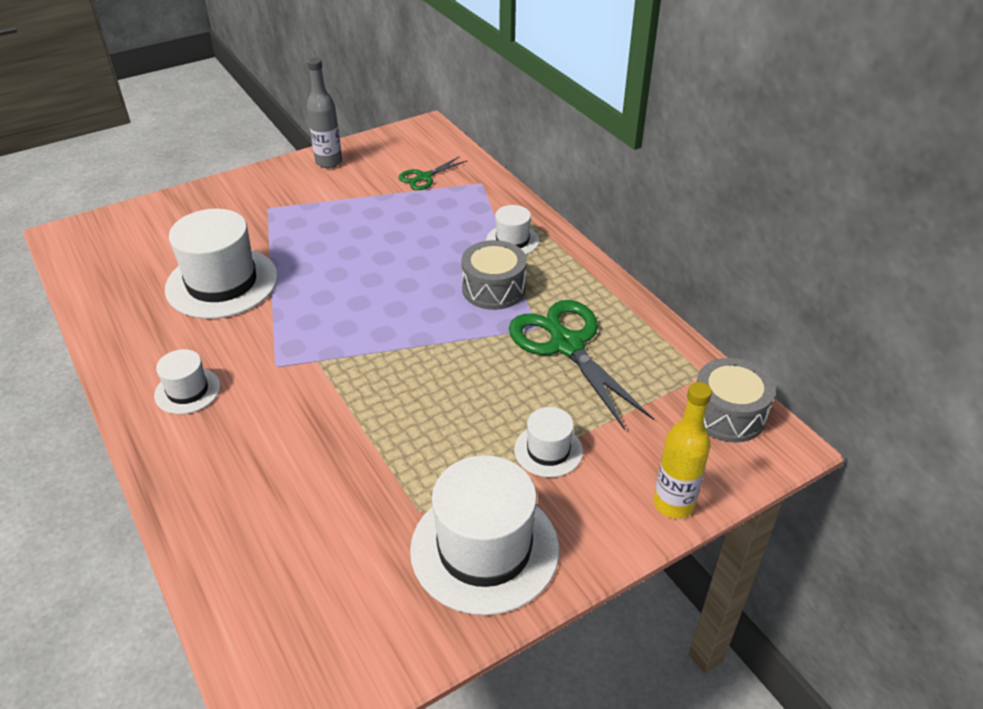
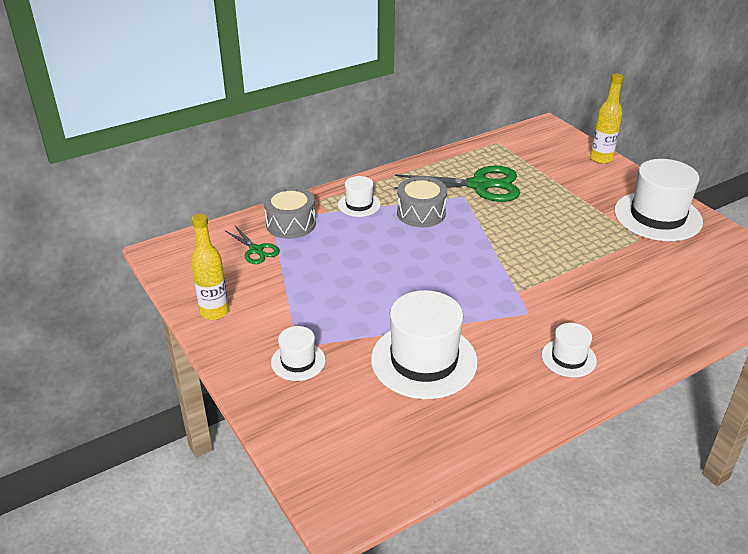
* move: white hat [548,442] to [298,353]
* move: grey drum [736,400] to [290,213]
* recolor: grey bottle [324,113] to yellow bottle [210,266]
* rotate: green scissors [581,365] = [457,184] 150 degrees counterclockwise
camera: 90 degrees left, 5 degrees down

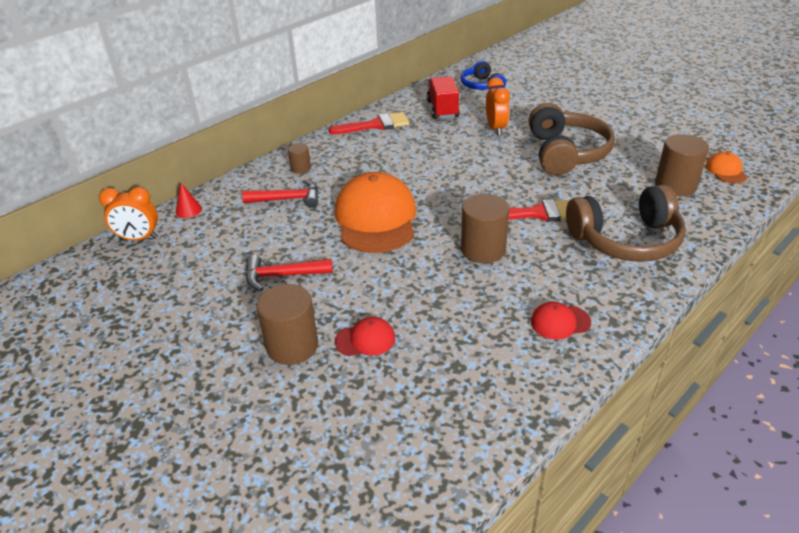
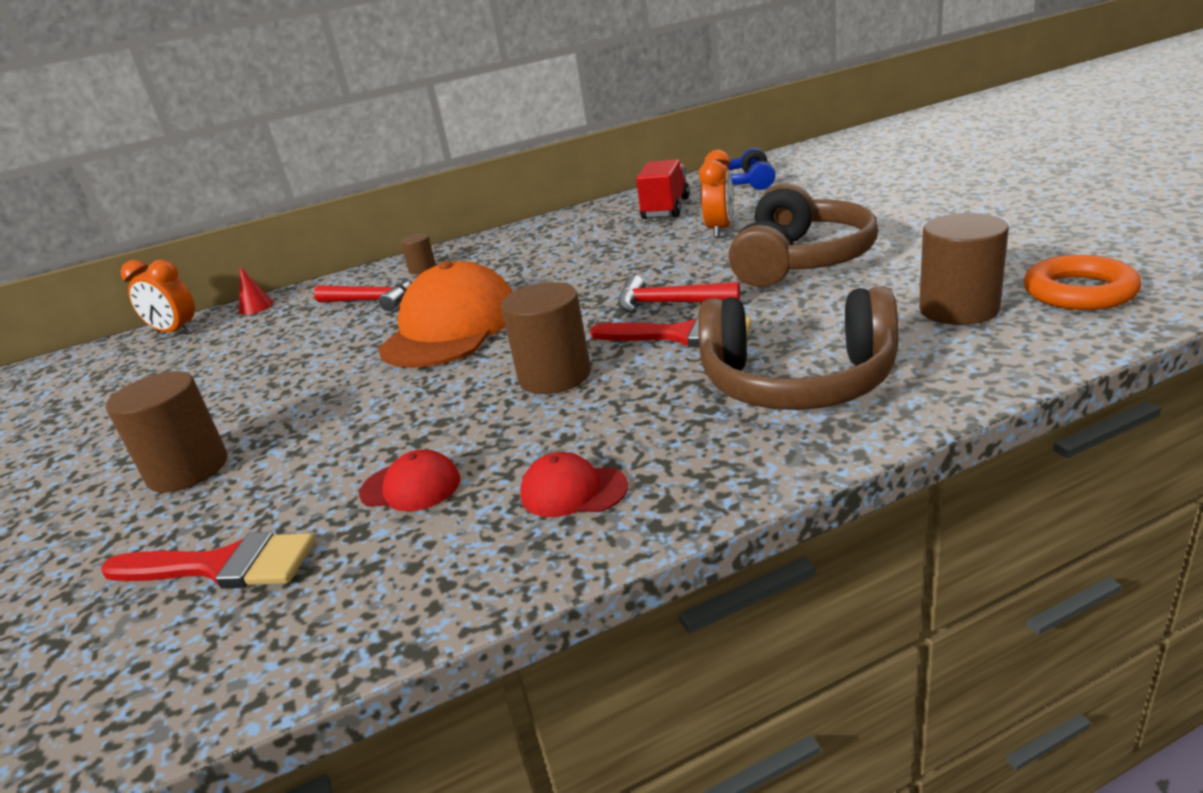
* move: red hammer [289,273] to [679,294]
* move: red brush [369,123] to [208,560]
* move: red cap [365,336] to [409,480]
* replace: orange cap [726,167] to orange ring [1083,282]
camera: 25 degrees right, 10 degrees down

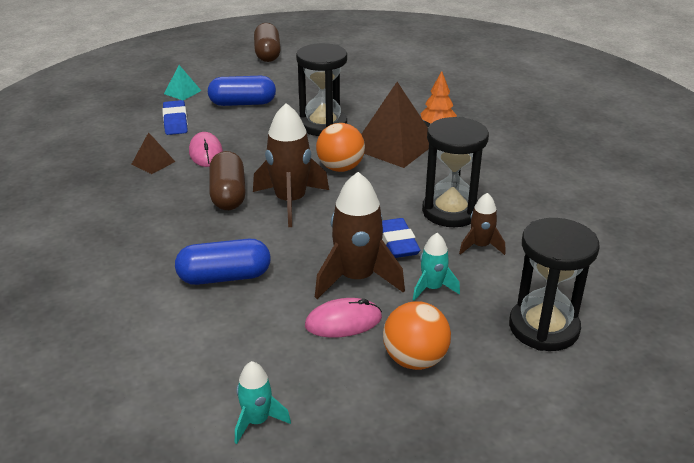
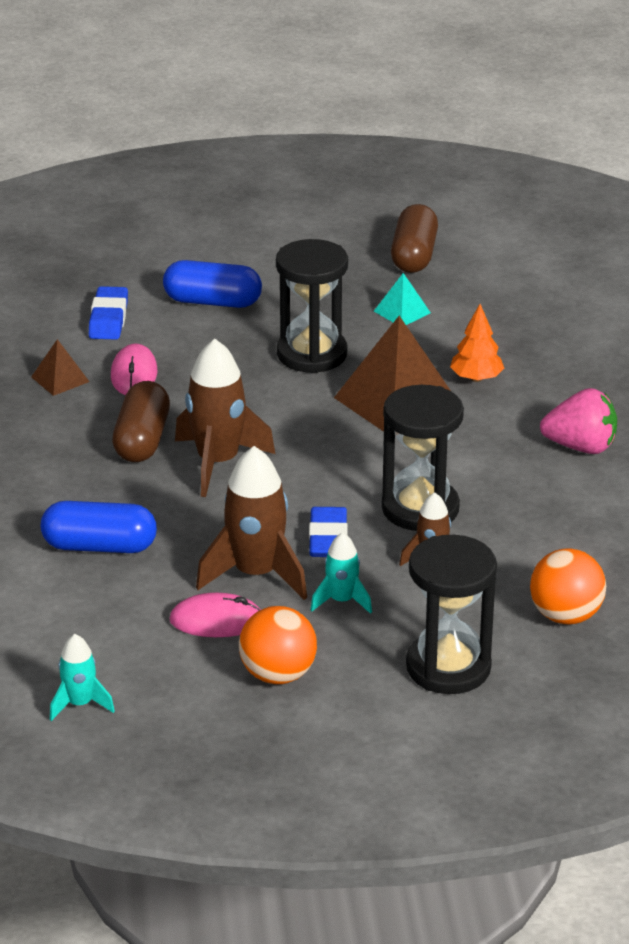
* insert: pink strawberry [578,421]
* move: turquoise pyramid [182,83] to [402,299]
* move: brown capsule [267,42] to [414,238]
* move: orange ball [340,147] to [568,586]
camera: 15 degrees right, 0 degrees up

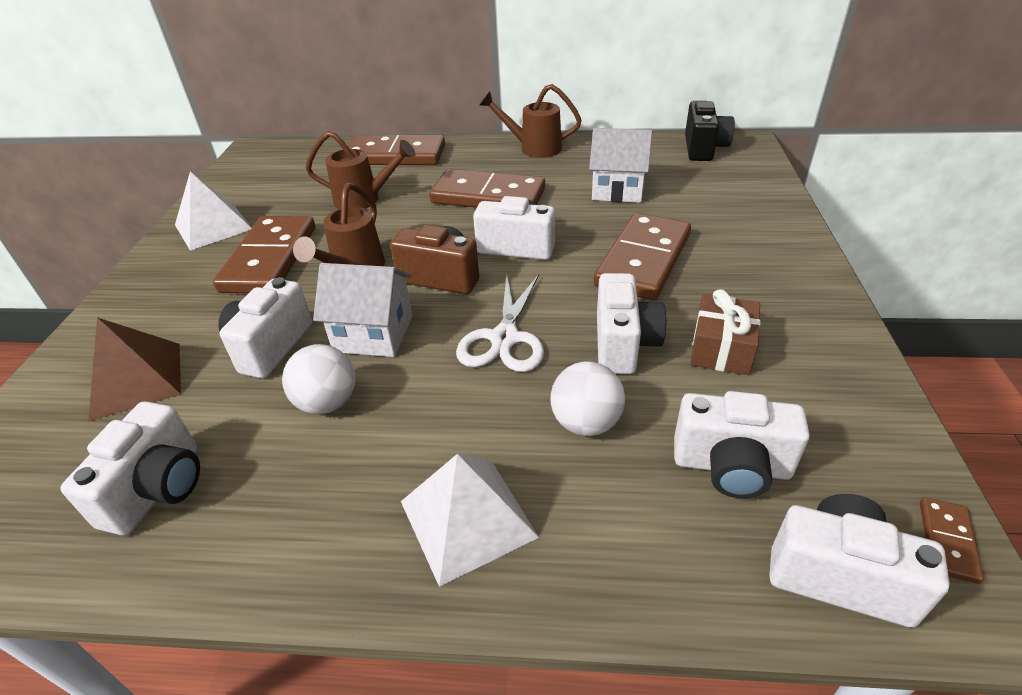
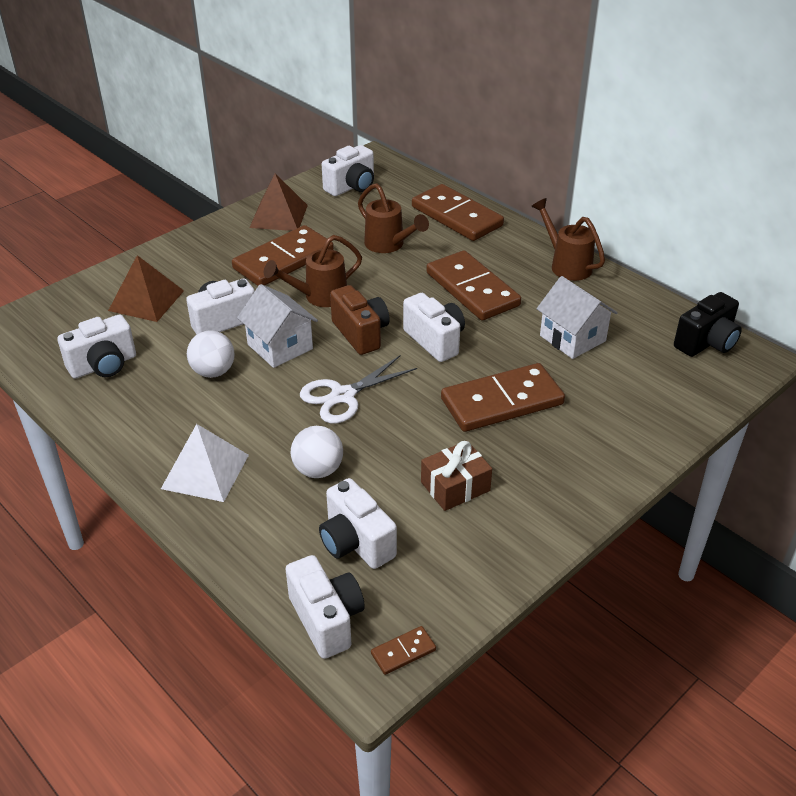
* move: white camera [631,323] to [348,170]
* recolor: white pyramid [213,211] to brown pyramid [278,202]
camera: 40 degrees right, 0 degrees up

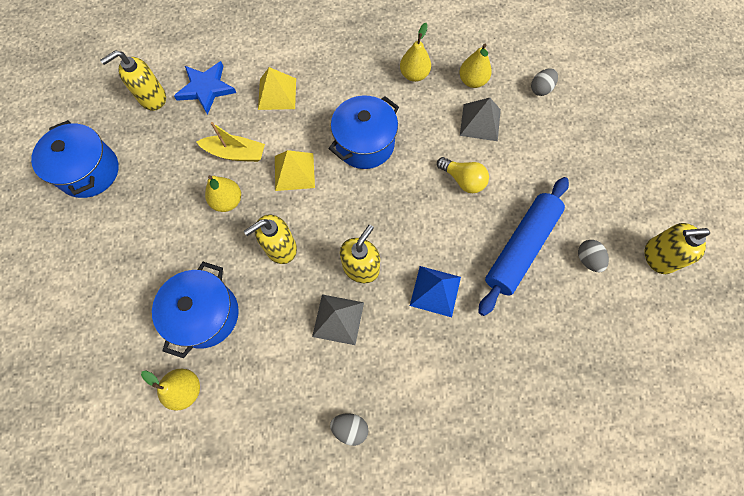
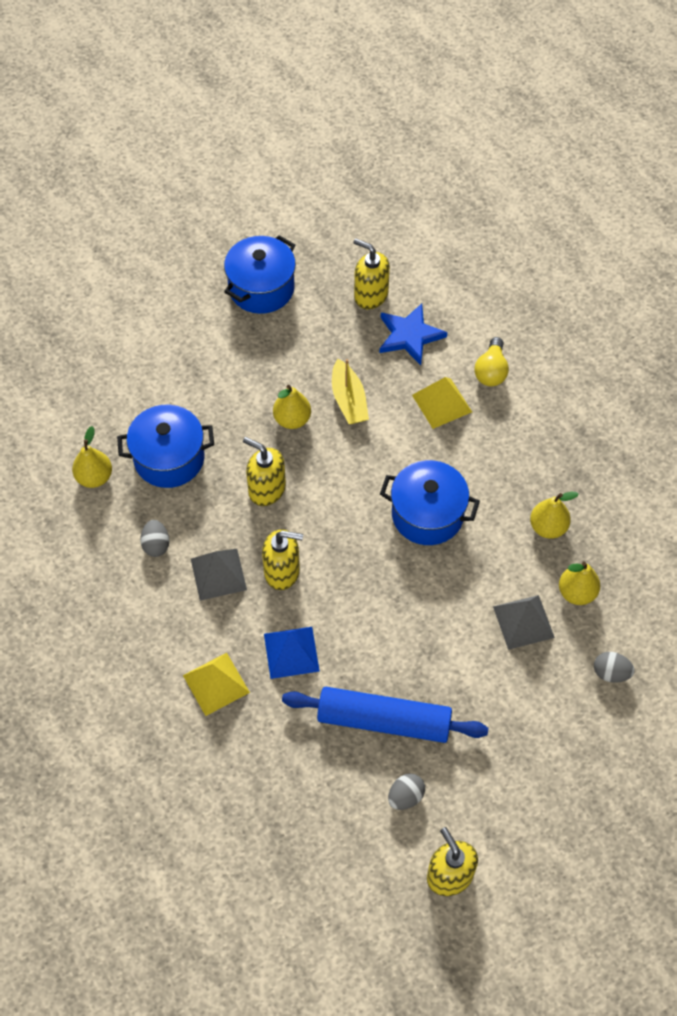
* move: yellow pyramid [295,170] to [216,684]
* move: grey egg [349,429] to [154,538]
* move: yellow light bulb [463,175] to [491,361]
camera: 65 degrees right, 10 degrees down

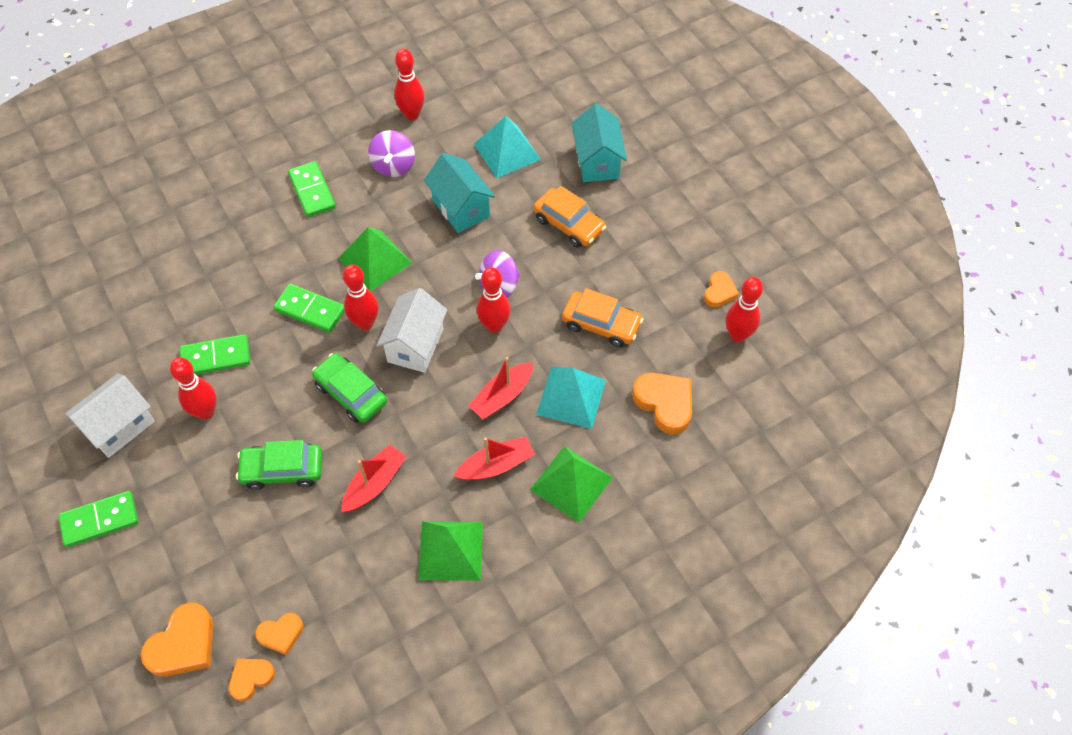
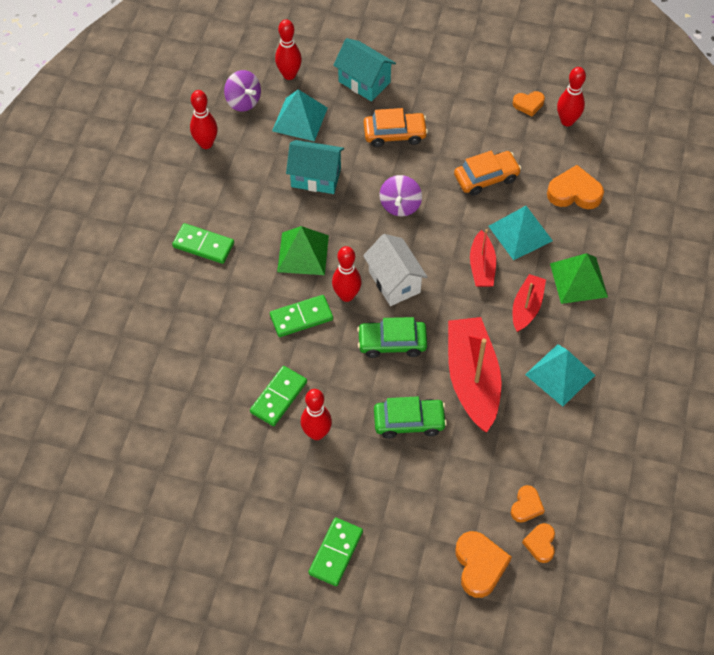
* delete: white house [110,416]
* move: purple spinning top [391,153] to [242,91]
* move: red bowling pin [494,300] to [288,49]
* recolor: green pyramid [450,551] to turquoise pyramid [560,375]
* rotate: green car [279,465] = [410,417] 135 degrees counterclockwise
* rotate: orange heart [721,289] = [529,103] 105 degrees clockwise
* resize: red boat [374,478] = [475,374] x1.81
camera: 45 degrees left, 0 degrees up

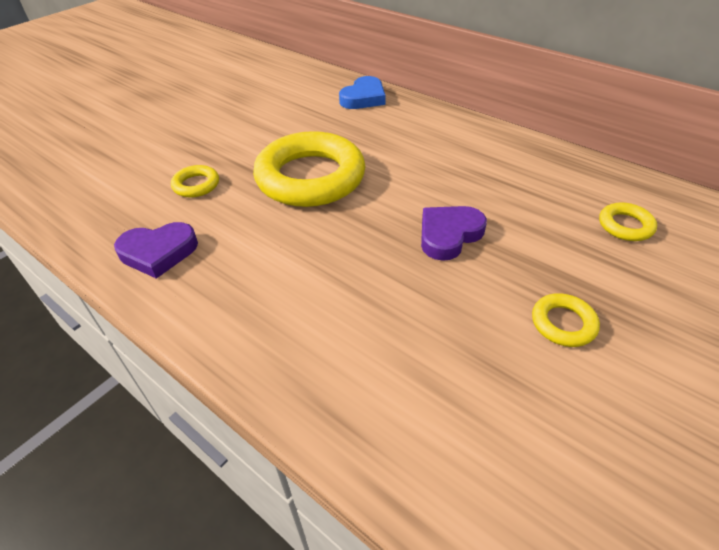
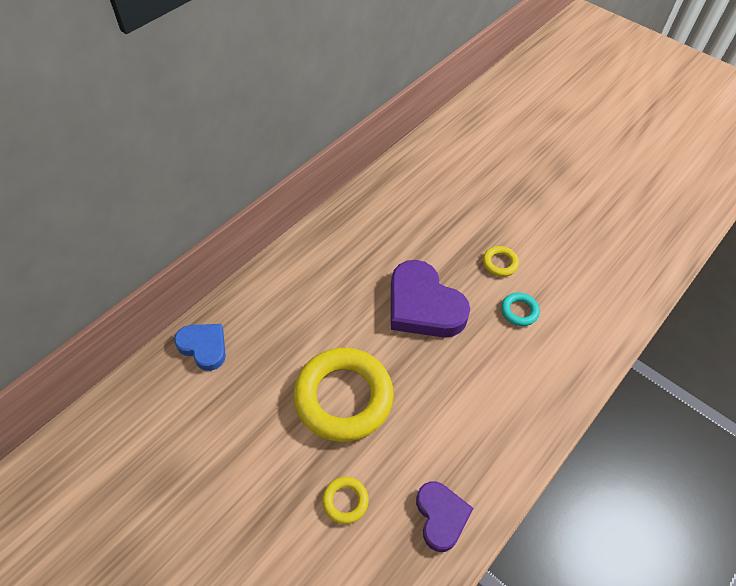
* delete: yellow ring [628,221]
* insert: turquoise ring [520,309]
* resize: purple heart [454,233] = [430,298] x1.70
camera: 90 degrees left, 10 degrees up

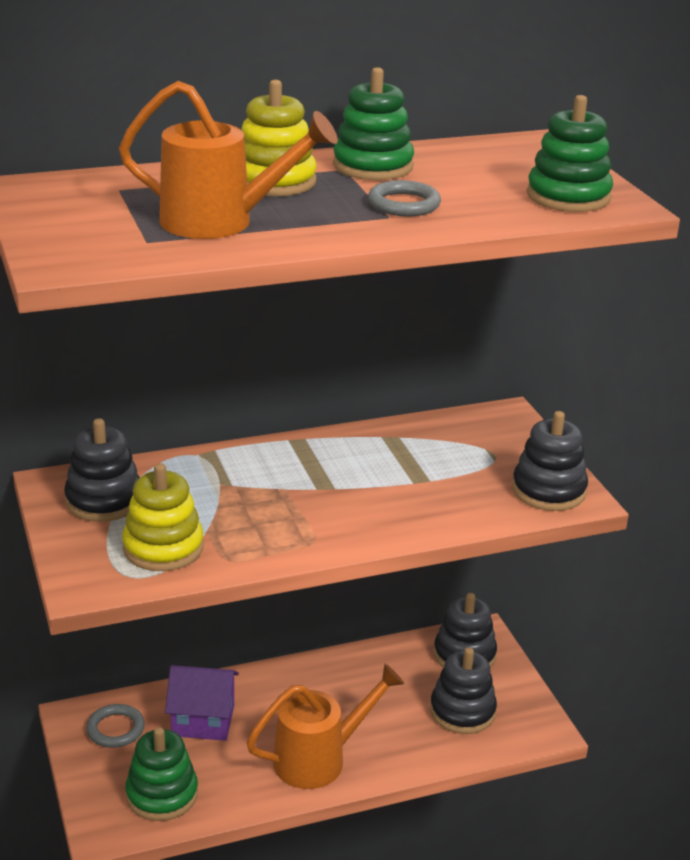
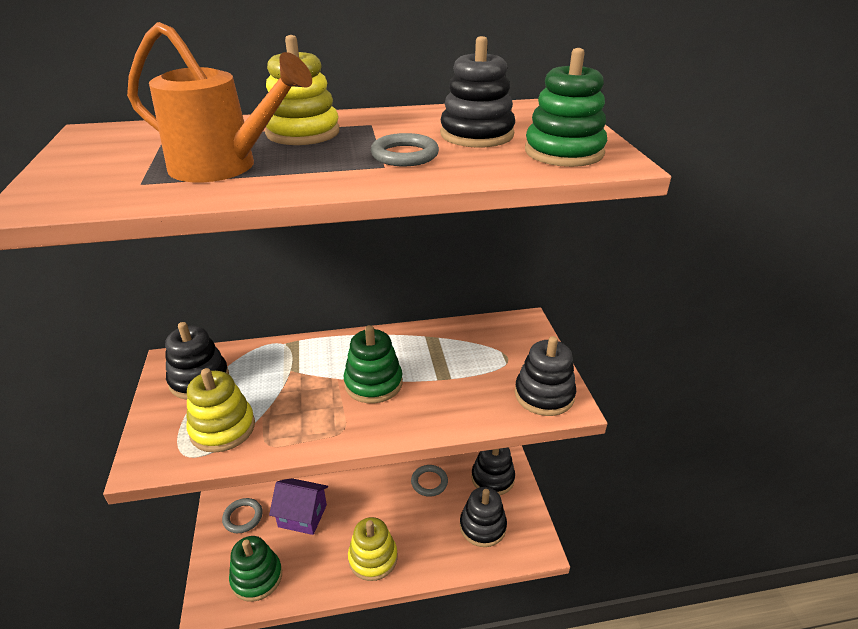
* insert: grey ring [429,481]
* insert: black stacking toy [477,92]
* move: green stacking toy [373,123] to [373,364]
* replace: orange watering can [325,726] to yellow stacking toy [372,549]
camera: 10 degrees right, 5 degrees up

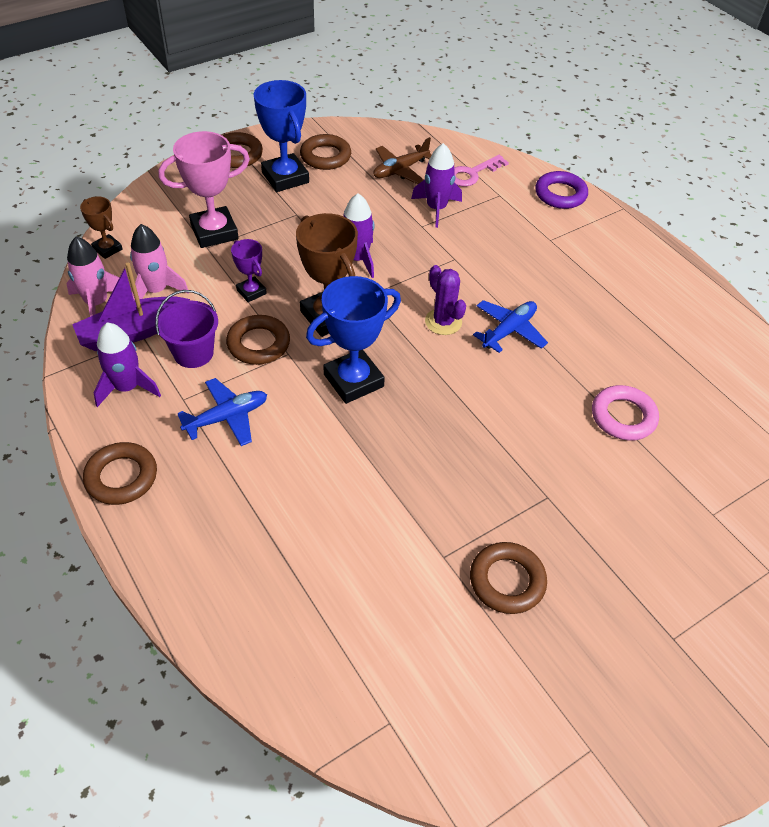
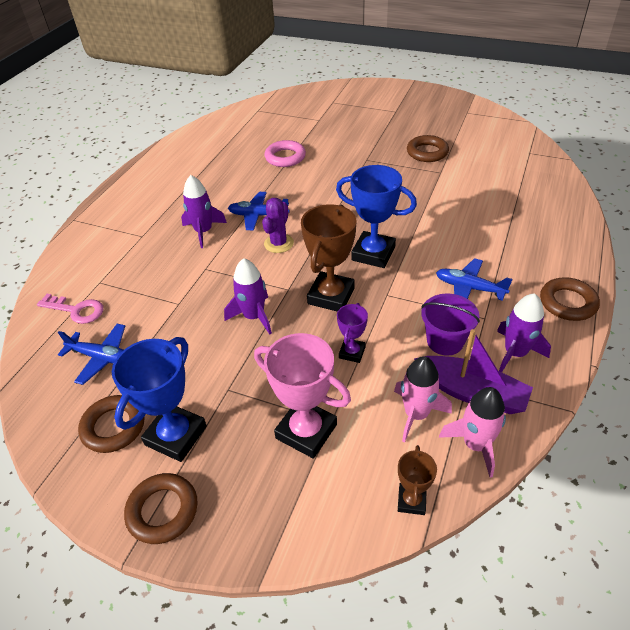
* delete: brown ring [258,340]
* delete: purple ring [561,190]
* move: purple rocket [436,185] to [204,211]
* recolor: brown plane [402,160] to blue plane [91,354]
camera: 120 degrees left, 5 degrees down

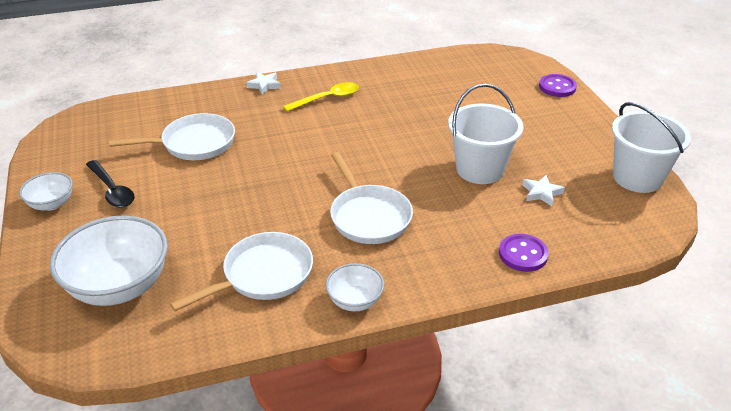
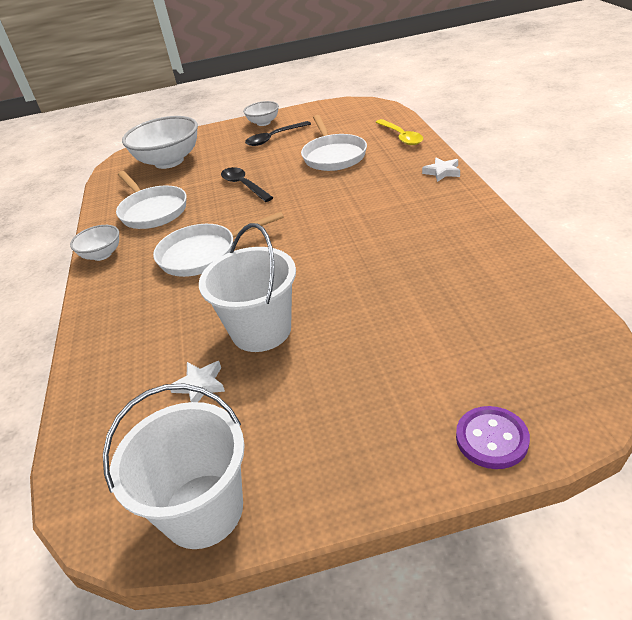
* delete: purple button [524,253]
* insert: black spoon [247,184]
* move: yellow spoon [321,96] to [399,132]
camera: 100 degrees right, 0 degrees up

